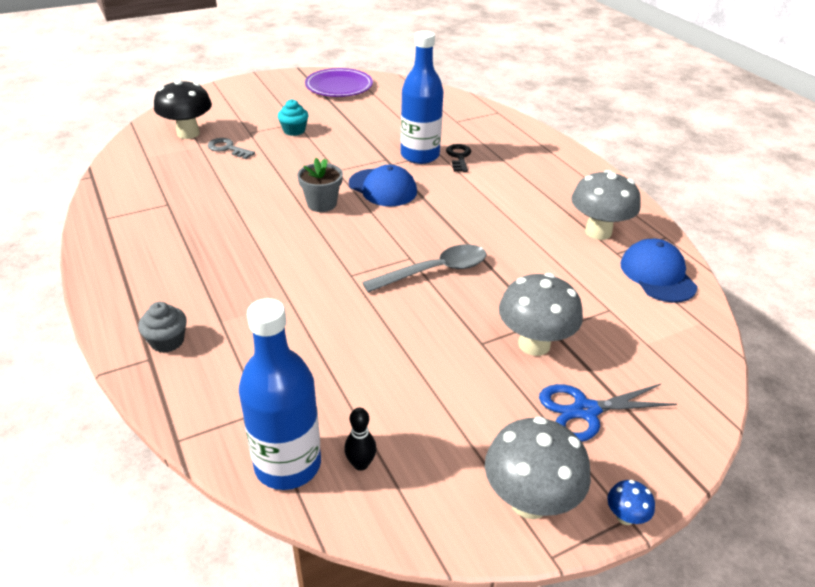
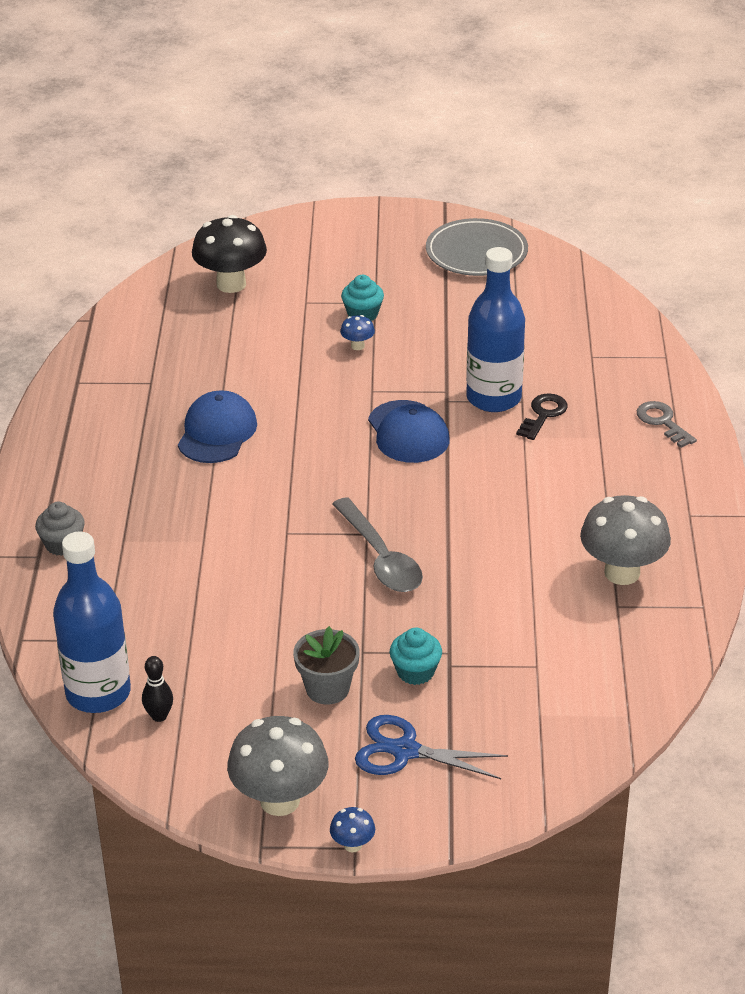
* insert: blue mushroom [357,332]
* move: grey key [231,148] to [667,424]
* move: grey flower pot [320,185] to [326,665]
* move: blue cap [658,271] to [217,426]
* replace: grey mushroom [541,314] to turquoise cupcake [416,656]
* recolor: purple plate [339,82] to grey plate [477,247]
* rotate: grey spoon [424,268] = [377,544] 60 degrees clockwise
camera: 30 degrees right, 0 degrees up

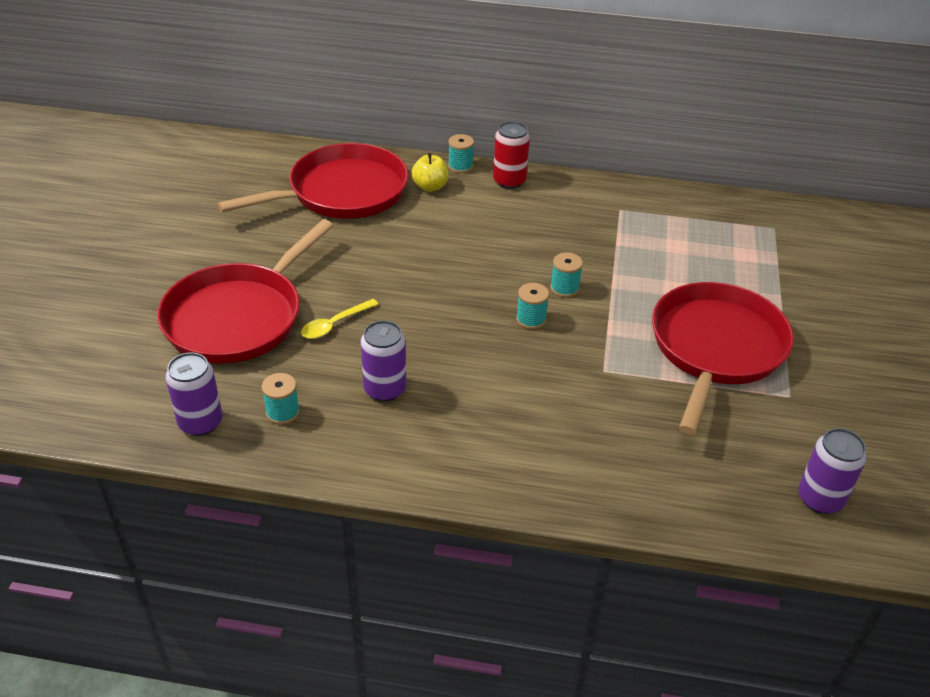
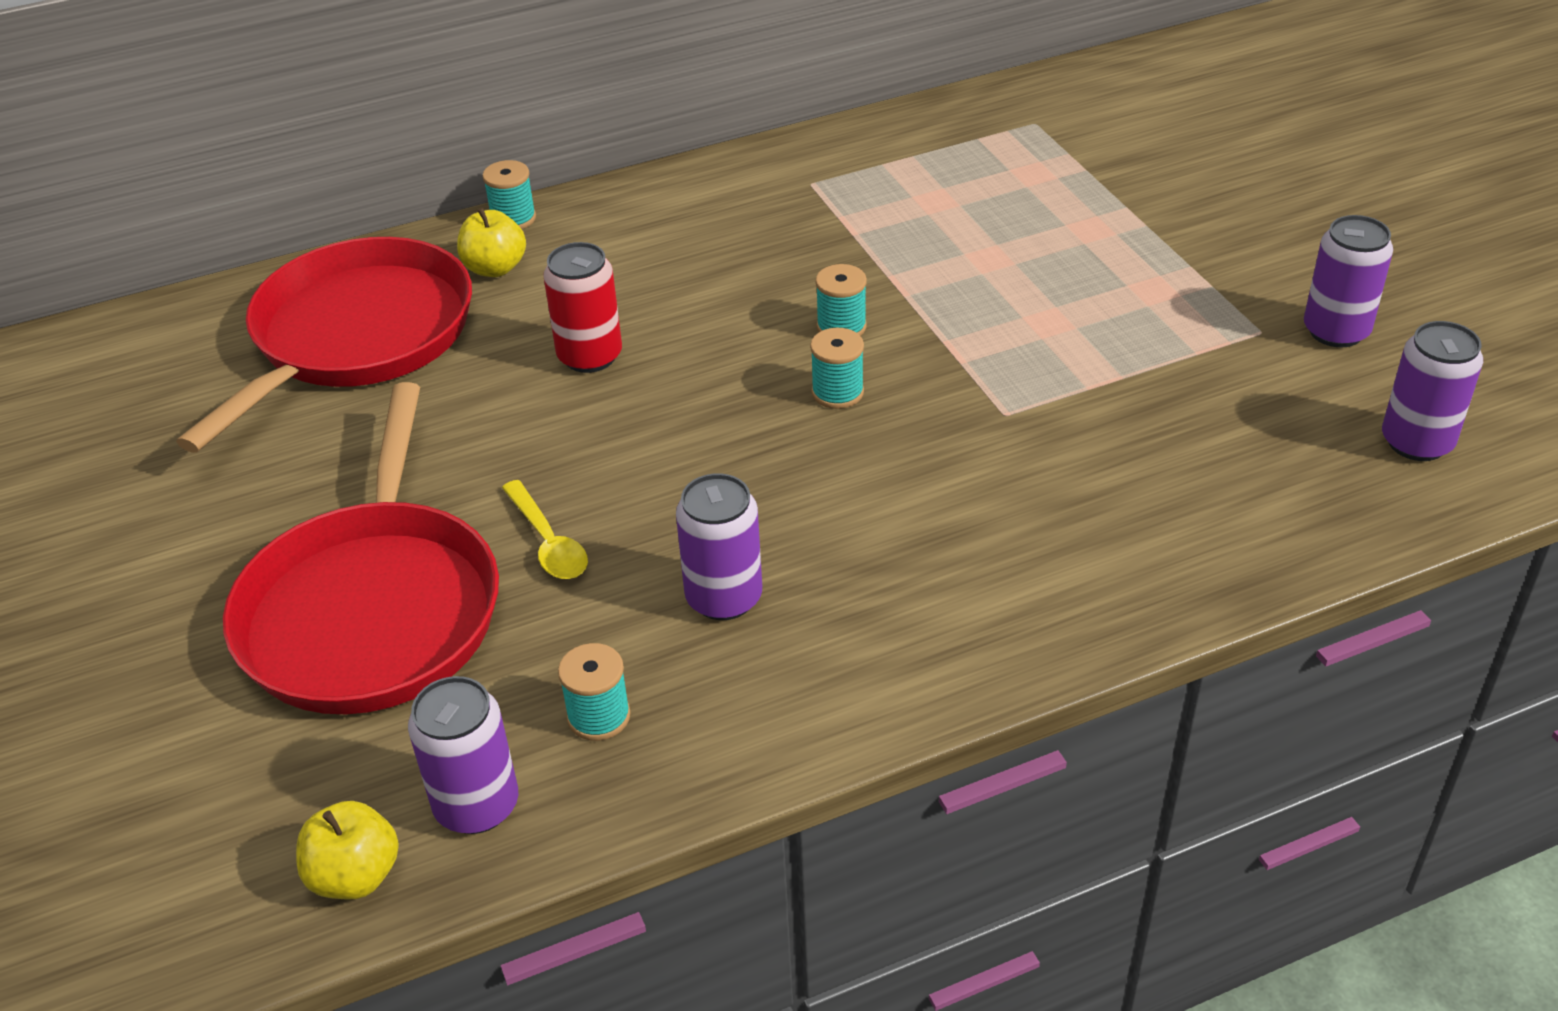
* delete: red pan [723,358]
* insert: yellow apple [347,850]
* insert: purple can [1348,281]
* move: red can [511,155] to [582,307]
* rotate: yellow spoon [340,319] = [545,529] 45 degrees counterclockwise
camera: 30 degrees left, 0 degrees up

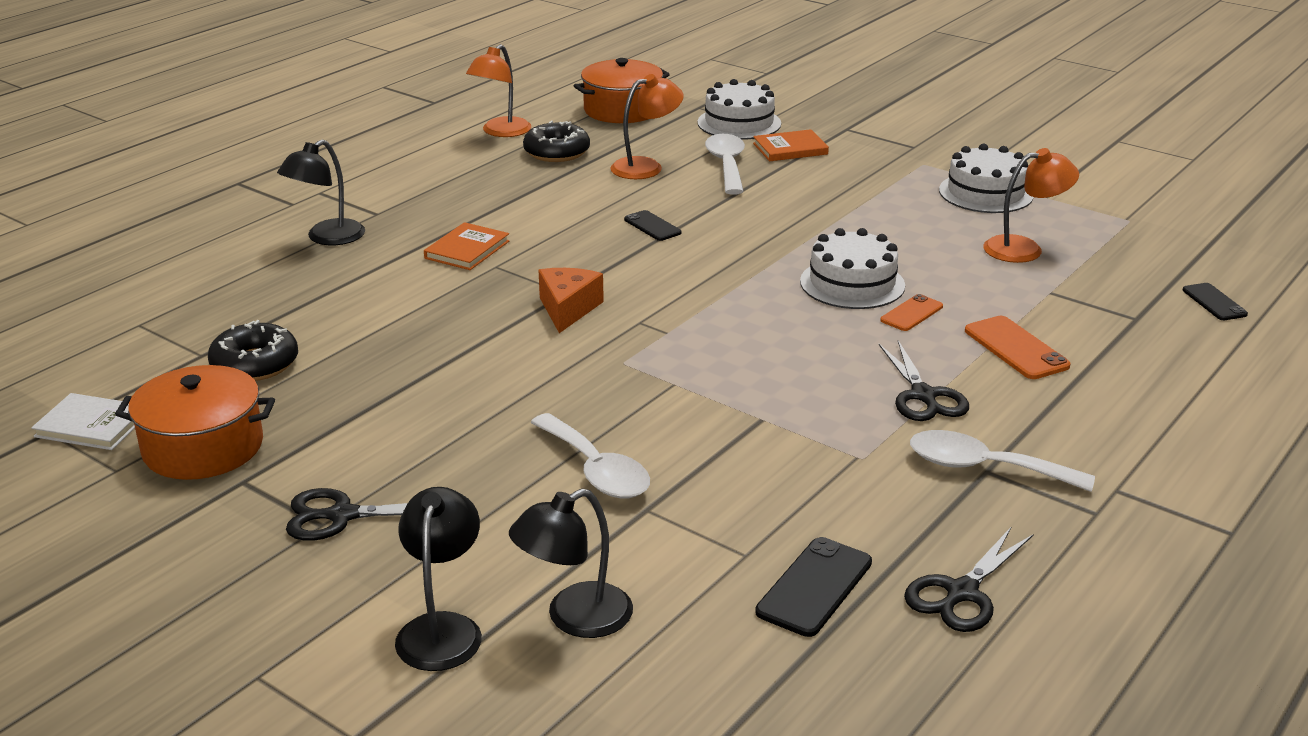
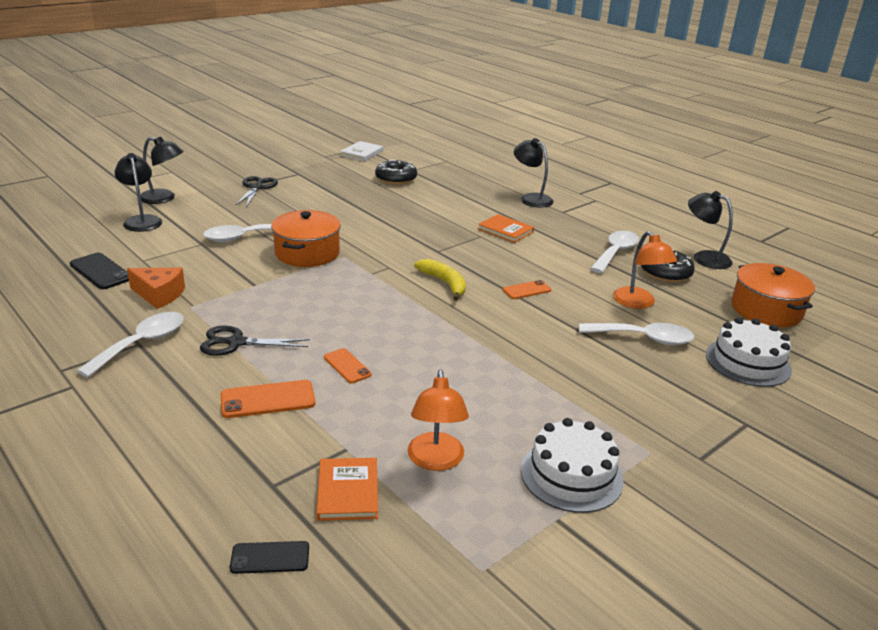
* delete: white cake [852,268]
* delete: black scissors [969,579]
* insert: yellow banana [440,280]
* insert: white spoon [614,252]
* move: orange pot [195,422] to [306,238]
* move: orange cheese [571,300] to [156,288]
* move: orange book [791,145] to [347,489]
* recolor: orange lamp [498,90] to black lamp [710,230]
* recolor: black phone [652,225] to orange phone [527,289]
camera: 100 degrees right, 0 degrees up

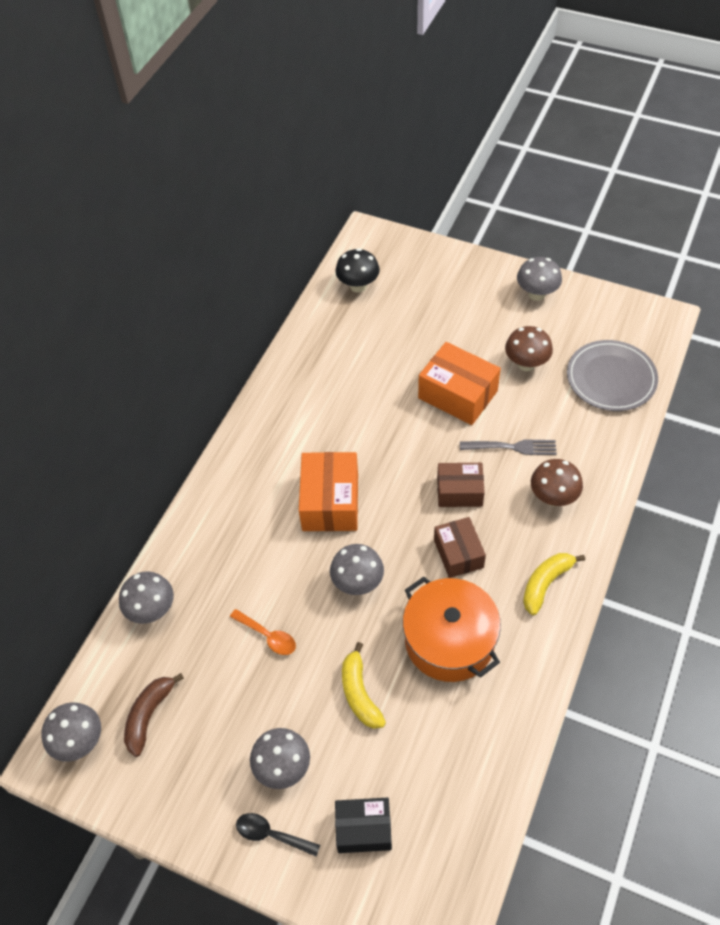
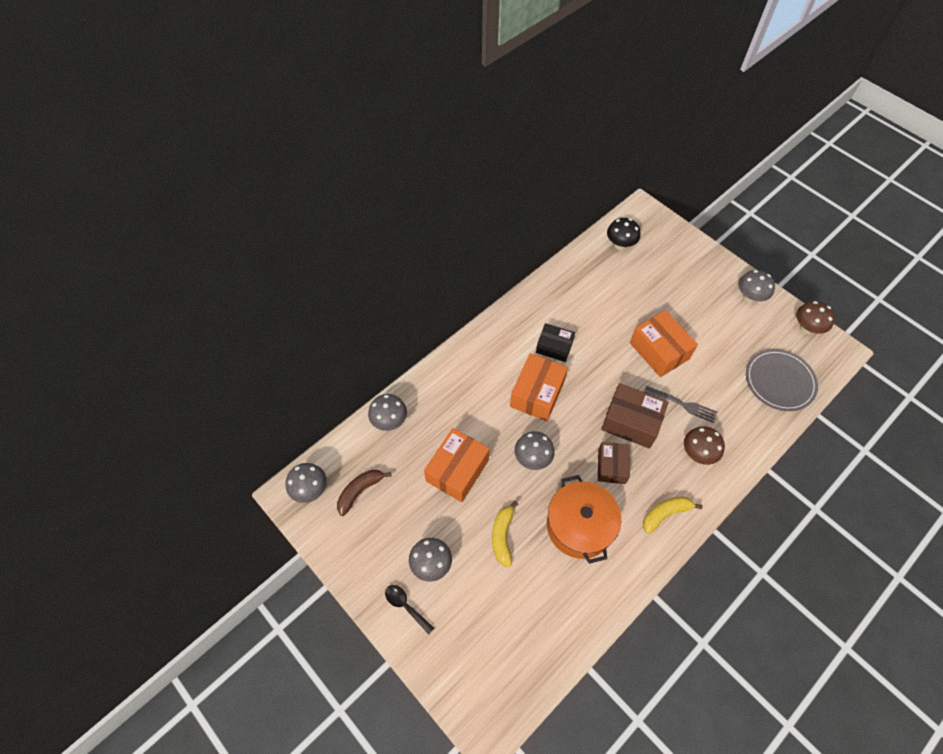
* move: black box [363,825] to [555,342]
* move: brown mushroom [529,348] to [815,317]
* replace: orange spoon [263,632] to orange box [457,465]
* resize: brown box [461,485] = [635,416] x1.53
camera: 20 degrees right, 5 degrees up

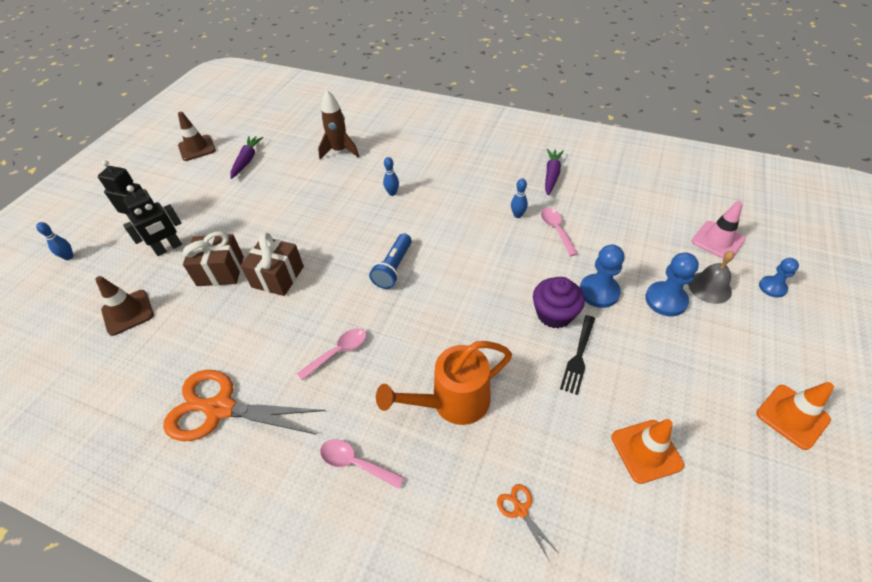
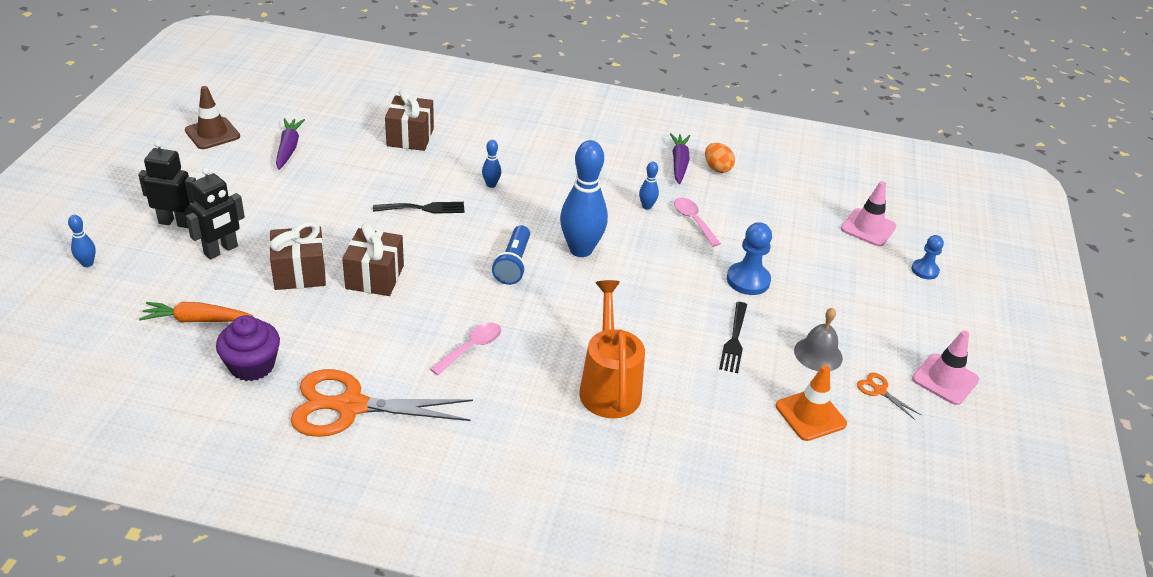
* delete: pink spoon [362,464]
* delete: blue pawn [672,284]
* insert: black fork [419,208]
* insert: blue bowling pin [584,198]
* insert: orange egg [720,158]
* move: orange scissors [527,522] to [889,396]
* move: purple cupcake [559,302] to [248,348]
* move: grey bell [711,277] to [818,339]
* replace: brown traffic cone [124,306] to orange carrot [196,312]
* replace: brown rocket [338,125] to brown gift [409,119]
* recolor: orange traffic cone [795,416] to pink traffic cone [945,367]
* rotate: orange watering can [444,383] = [612,349] 120 degrees clockwise
camera: 15 degrees left, 10 degrees down

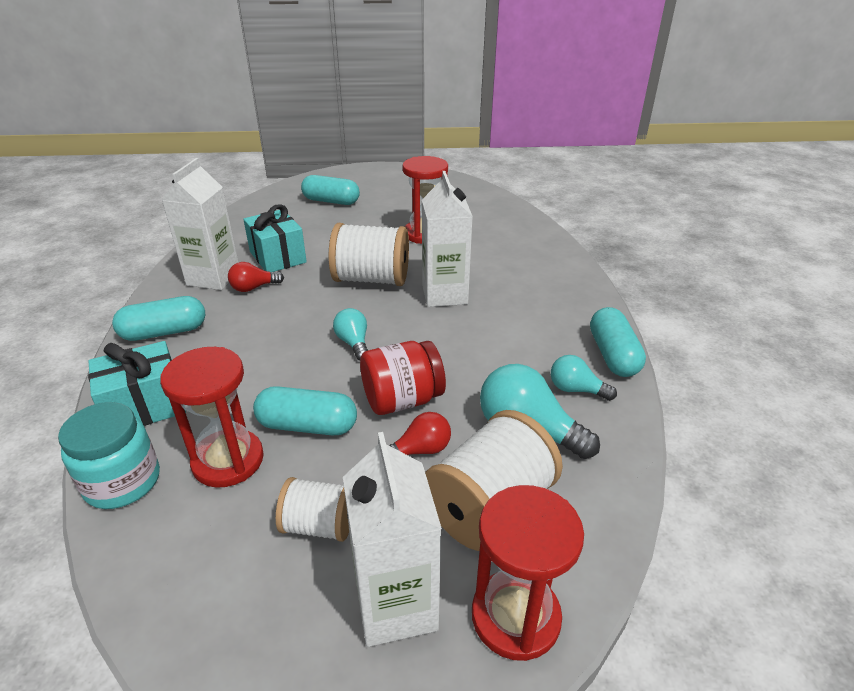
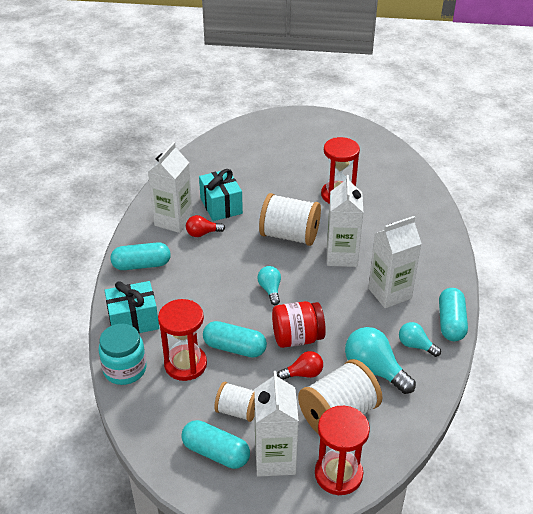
* insert: white carton [395,262]
* move: turquoise capsule [330,190] to [215,444]
camera: 10 degrees right, 5 degrees up

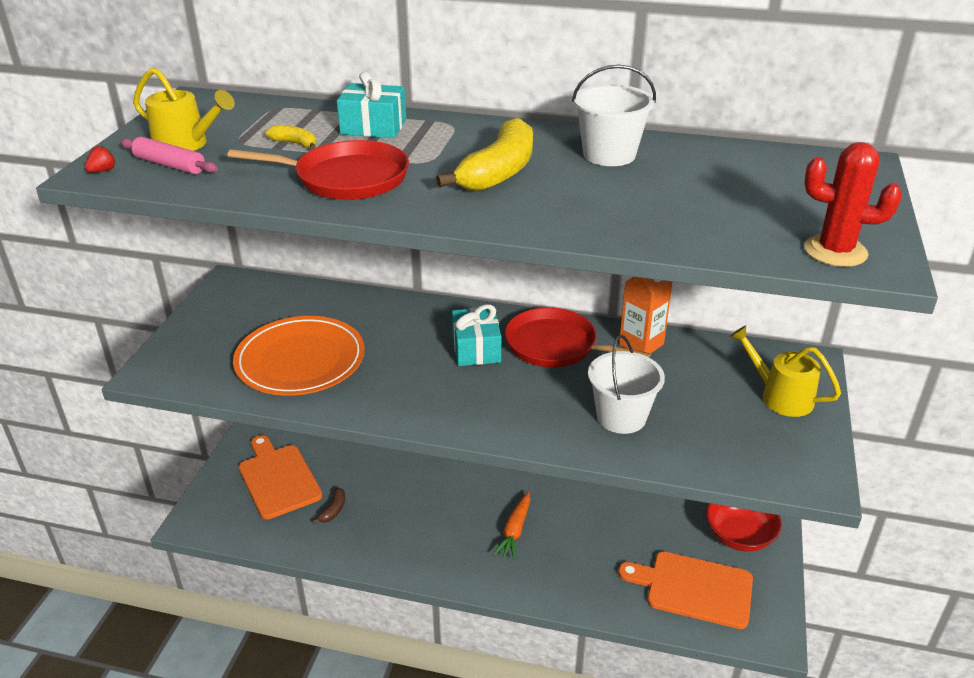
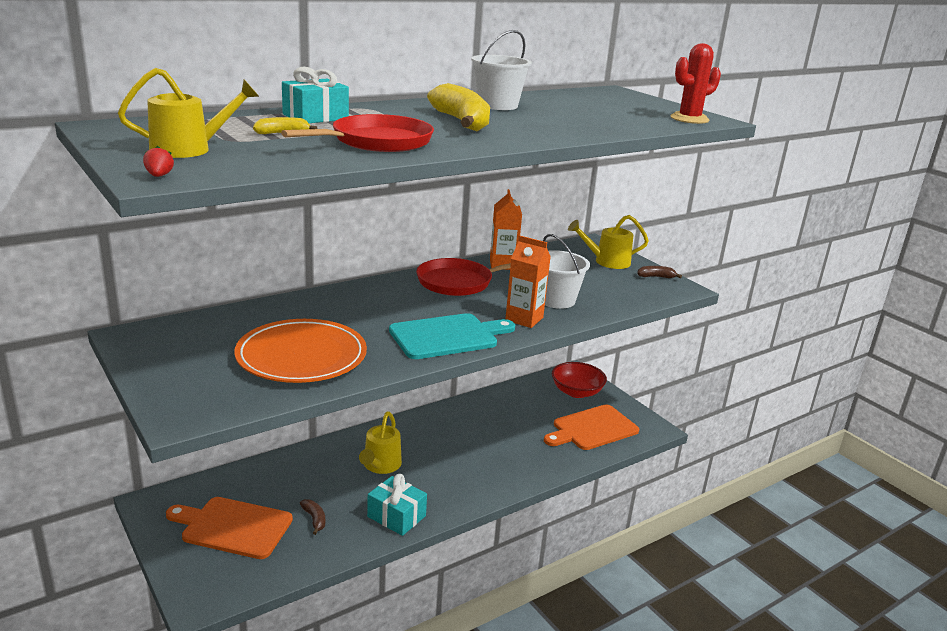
* delete: pink rolling pin [169,155]
* delete: orange carrot [511,525]
* insert: yellow watering can [380,442]
* insert: turquoise cutting board [452,336]
* insert: orange carton [528,282]
* insert: brown banana [659,272]
* move: turquoise gift [476,335] to [397,505]
camera: 50 degrees left, 10 degrees down

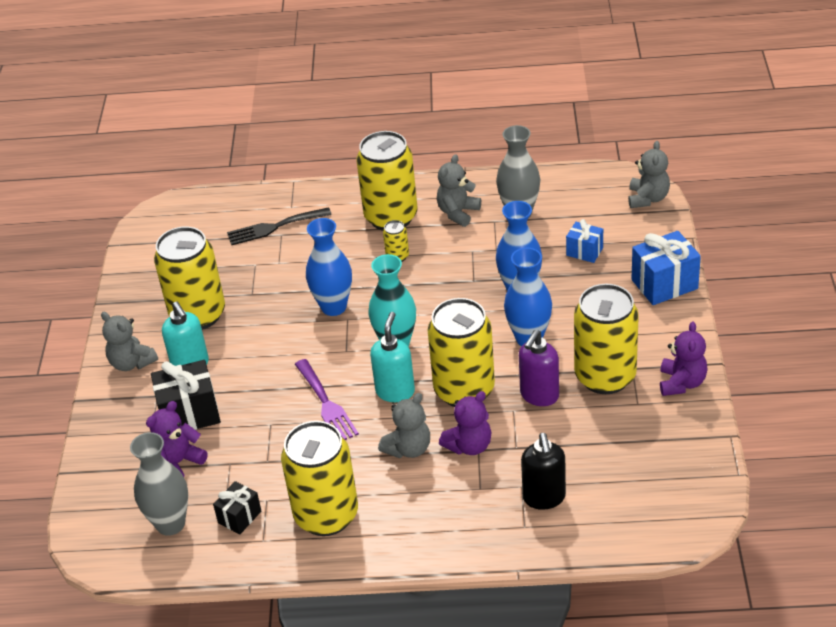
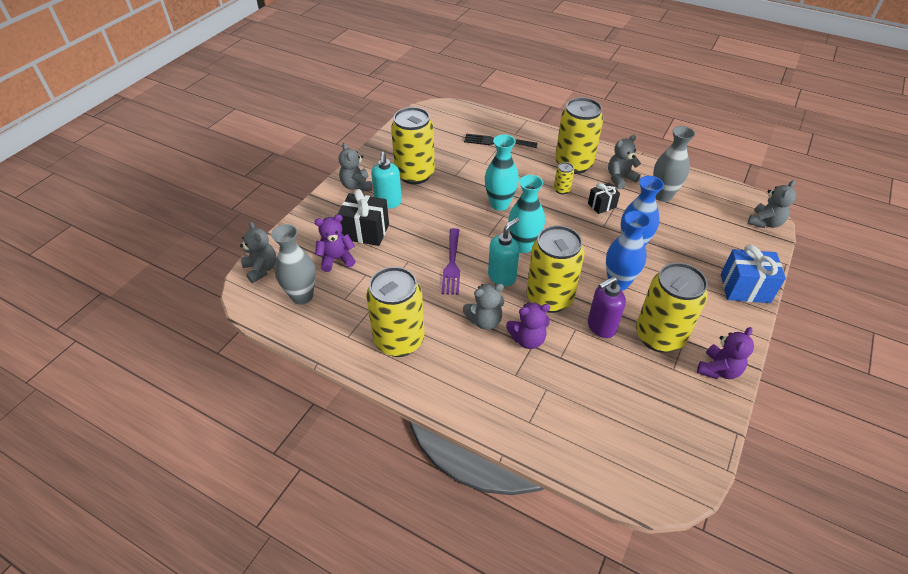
* delete: black soap dispenser [543,471]
* delete: blue gift [584,241]
* insert: grey teddy bear [258,252]
* move: black gift [237,508] to [604,198]
* recolor: blue vase [329,267] to turquoise vase [502,172]
camera: 25 degrees right, 5 degrees up

